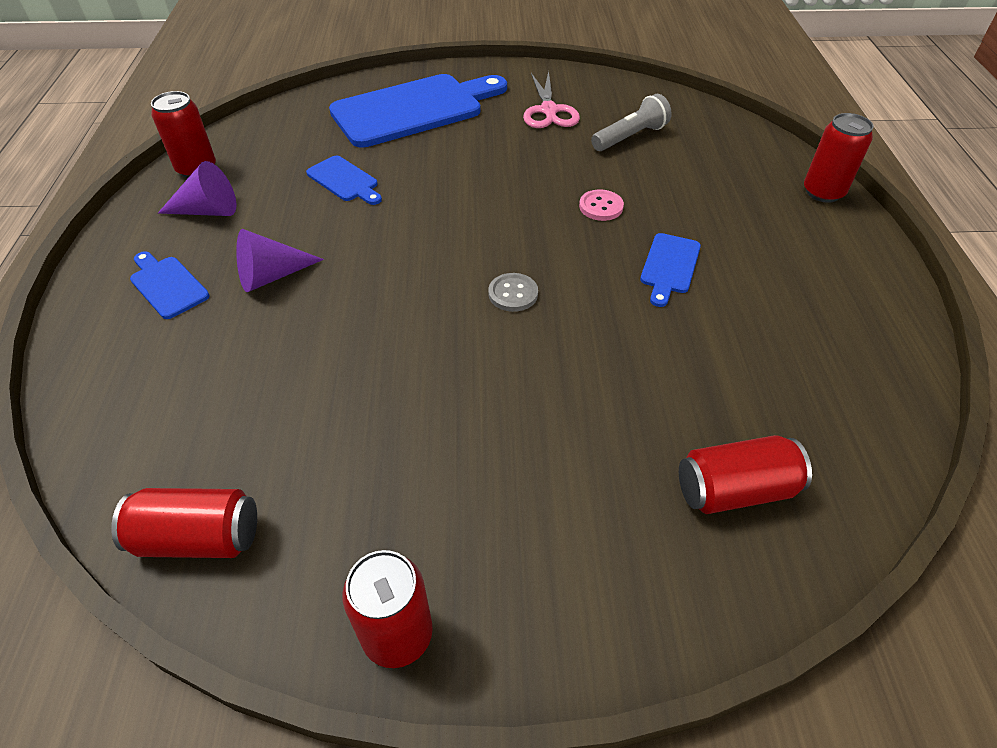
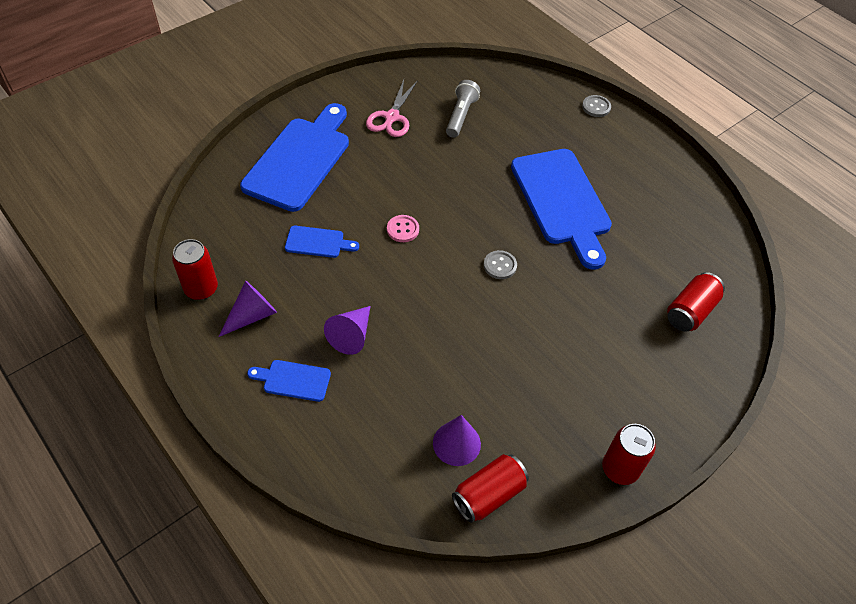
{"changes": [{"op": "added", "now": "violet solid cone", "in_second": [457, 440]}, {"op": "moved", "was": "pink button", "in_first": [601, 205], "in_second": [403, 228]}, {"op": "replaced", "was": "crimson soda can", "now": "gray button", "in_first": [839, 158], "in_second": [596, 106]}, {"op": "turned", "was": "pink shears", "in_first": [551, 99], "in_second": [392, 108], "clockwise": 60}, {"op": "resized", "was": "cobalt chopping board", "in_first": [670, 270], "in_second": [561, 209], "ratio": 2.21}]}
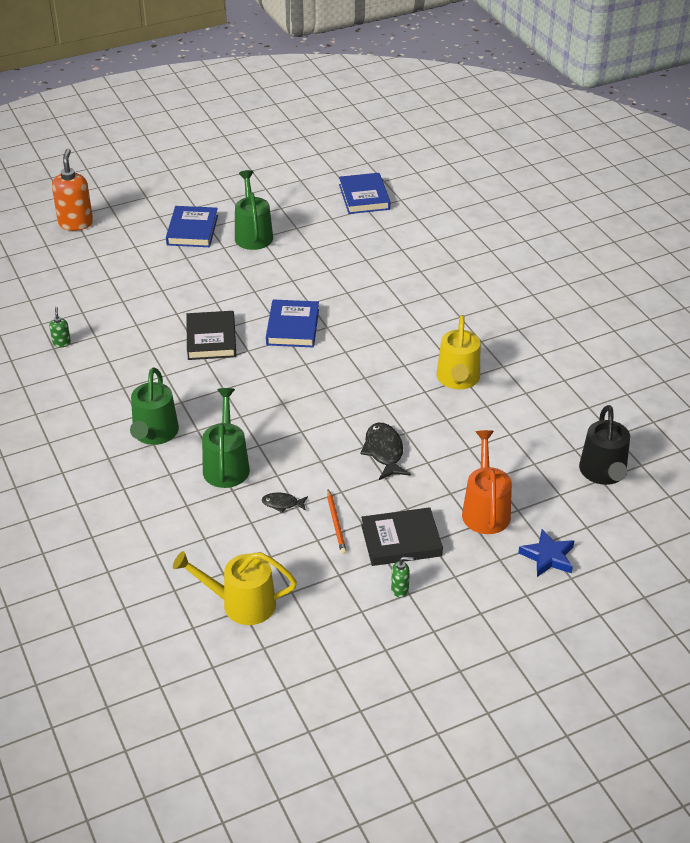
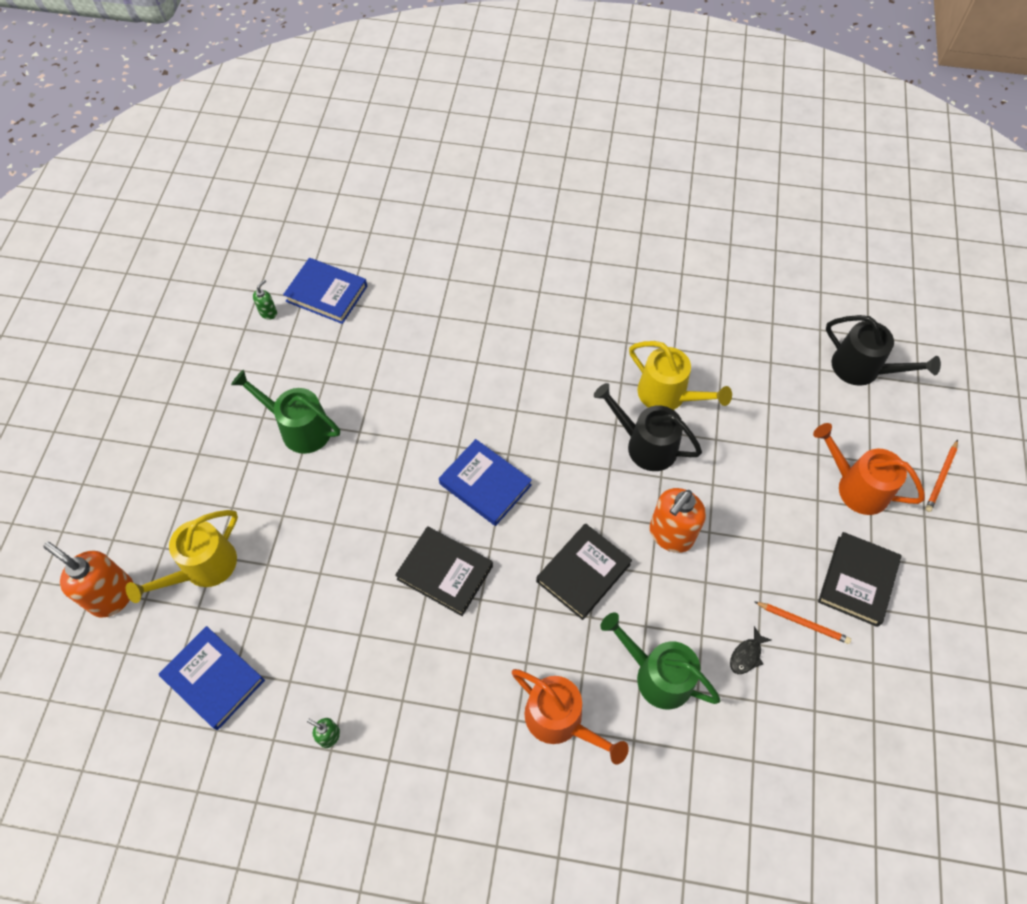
{"changes": [{"op": "removed", "was": "ebony fish figure", "in_first": [385, 451]}, {"op": "added", "now": "ebony hardback", "in_second": [584, 571]}, {"op": "added", "now": "ebony sprinkling can", "in_second": [648, 427]}, {"op": "added", "now": "bright orange pump bottle", "in_second": [678, 520]}, {"op": "moved", "was": "cobalt hardback", "in_first": [192, 226], "in_second": [212, 678]}, {"op": "moved", "was": "yellow sprinkling can", "in_first": [235, 588], "in_second": [182, 556]}, {"op": "moved", "was": "green pump bottle", "in_first": [402, 577], "in_second": [265, 299]}, {"op": "replaced", "was": "cobalt star shape", "now": "bright orange lead pencil", "in_first": [546, 553], "in_second": [941, 476]}, {"op": "recoloured", "was": "green sprinkling can", "now": "bright orange sprinkling can", "in_first": [154, 406], "in_second": [570, 717]}]}
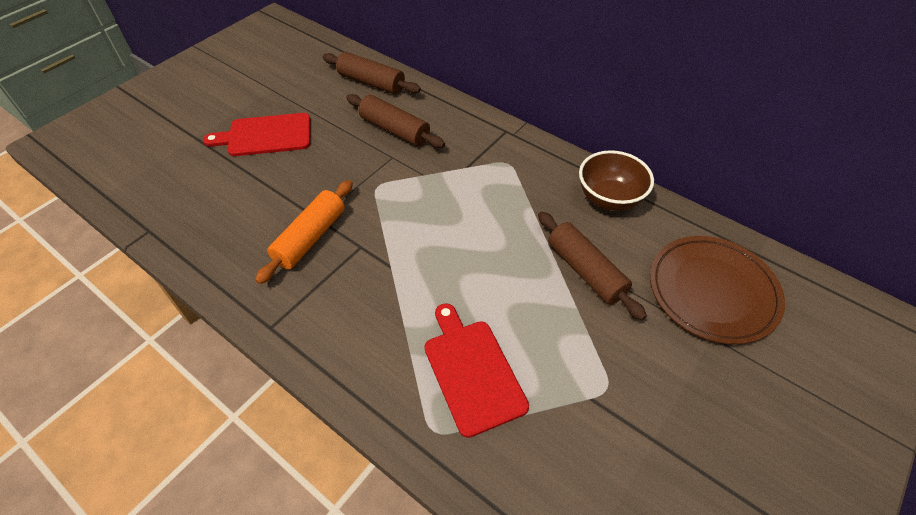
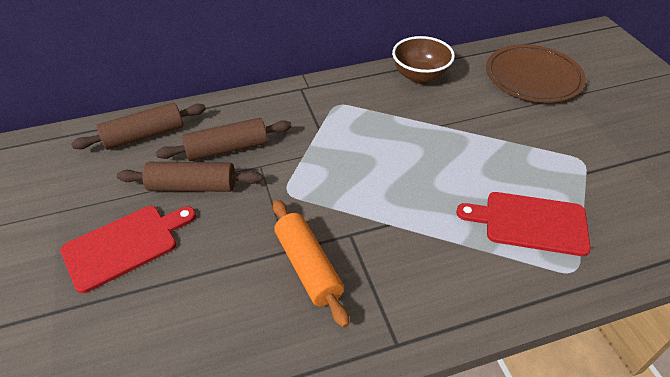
{"changes": [{"op": "moved", "was": "brown rolling pin", "in_first": [592, 265], "in_second": [190, 177]}, {"op": "turned", "was": "crimson chopping board", "in_first": [256, 134], "in_second": [128, 249], "clockwise": -150}]}
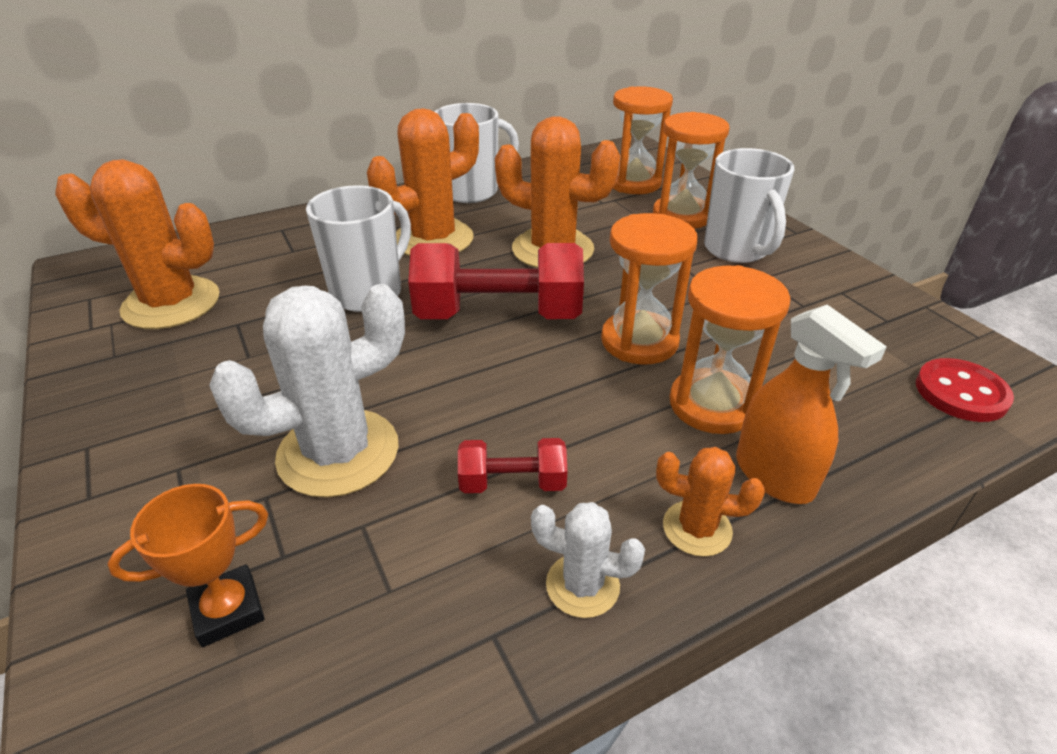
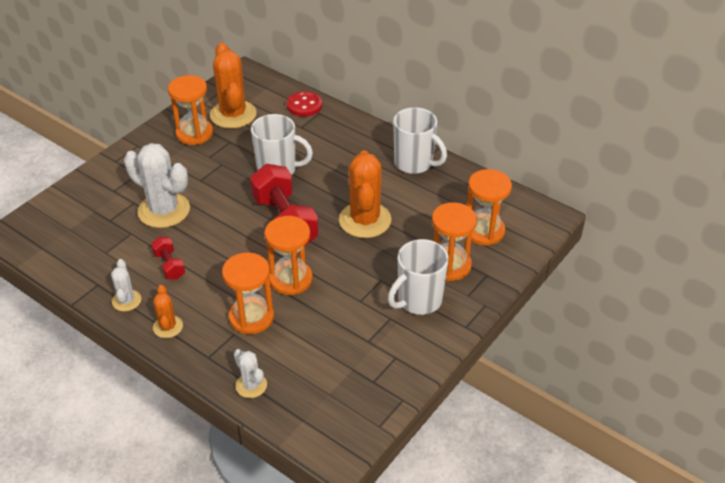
{"changes": [{"op": "removed", "was": "bright orange trophy", "in_first": [188, 565]}, {"op": "removed", "was": "bright orange saguaro cactus", "in_first": [423, 182]}, {"op": "removed", "was": "bright orange sprayer", "in_first": [811, 404]}, {"op": "added", "now": "bright orange hourglass", "in_second": [190, 110]}, {"op": "added", "now": "white saguaro cactus", "in_second": [250, 373]}, {"op": "moved", "was": "crimson button", "in_first": [965, 390], "in_second": [304, 104]}]}
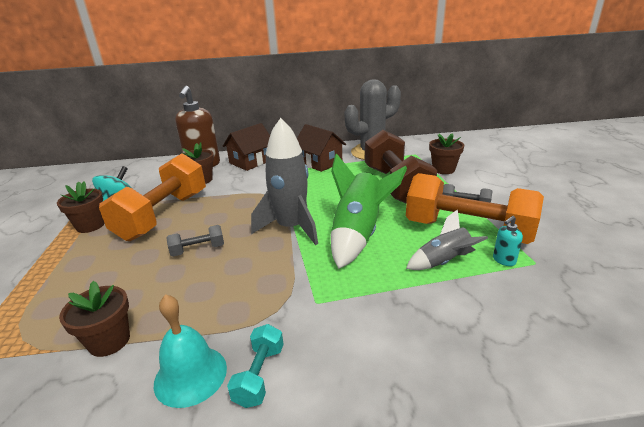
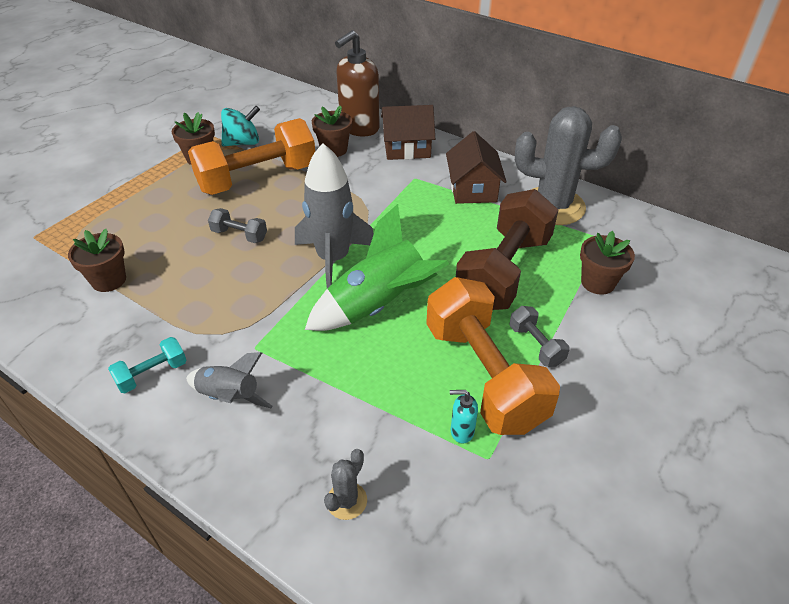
{"changes": [{"op": "removed", "was": "aqua hand bell", "in_first": [190, 351]}, {"op": "added", "now": "gray saguaro cactus", "in_second": [345, 484]}, {"op": "moved", "was": "gray toy rocket", "in_first": [447, 239], "in_second": [229, 380]}]}
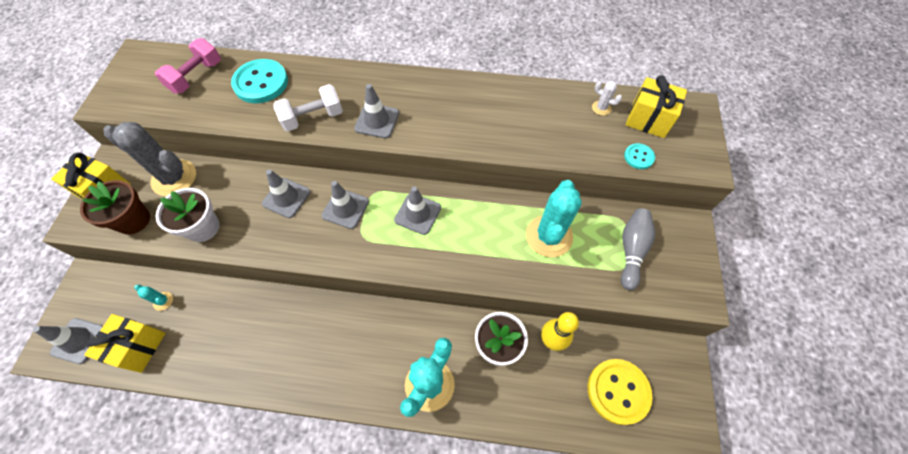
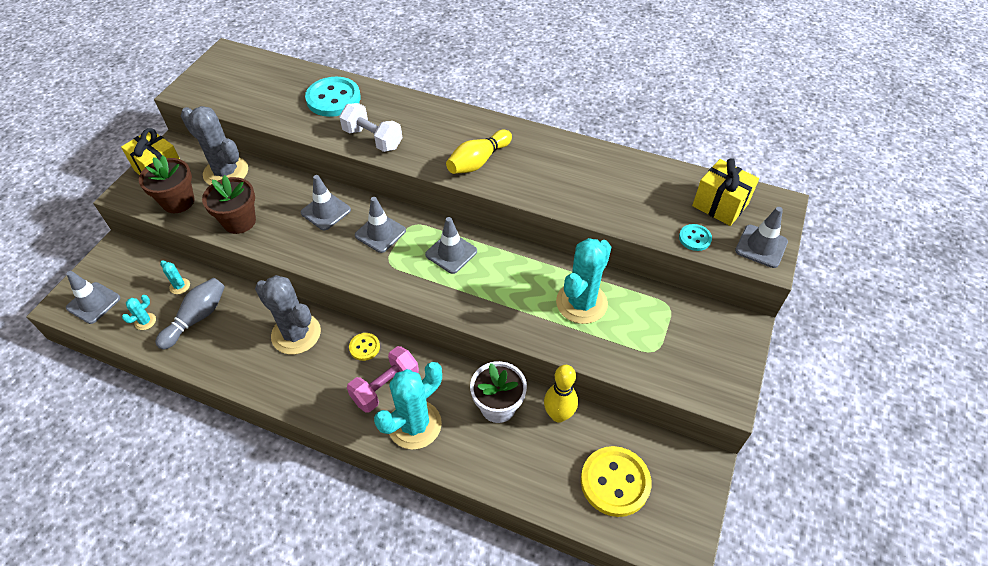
{"changes": [{"op": "removed", "was": "white saguaro cactus", "in_first": [607, 98]}, {"op": "added", "now": "gray saguaro cactus", "in_second": [288, 315]}, {"op": "added", "now": "yellow button", "in_second": [364, 347]}, {"op": "added", "now": "yellow skittle", "in_second": [479, 152]}, {"op": "moved", "was": "pink hand weight", "in_first": [188, 66], "in_second": [383, 379]}, {"op": "moved", "was": "gray safety cone", "in_first": [376, 111], "in_second": [761, 237]}, {"op": "moved", "was": "gray skittle", "in_first": [638, 249], "in_second": [190, 314]}, {"op": "replaced", "was": "yellow wrapped gift", "now": "aqua saguaro cactus", "in_first": [124, 343], "in_second": [139, 312]}, {"op": "recoloured", "was": "white potted plant", "now": "brown potted plant", "in_first": [188, 215], "in_second": [229, 204]}, {"op": "turned", "was": "white hand weight", "in_first": [308, 108], "in_second": [370, 127], "clockwise": 45}]}
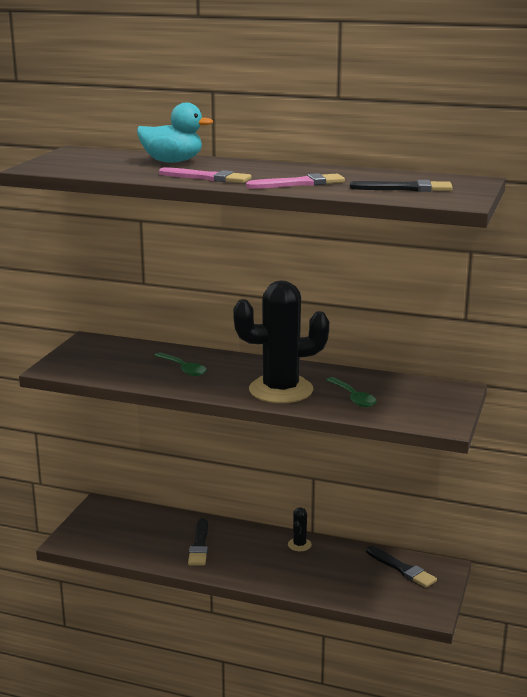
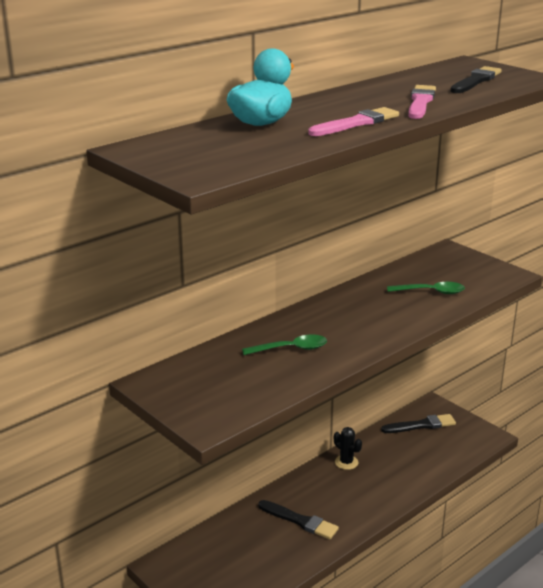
{"changes": [{"op": "removed", "was": "ebony saguaro cactus", "in_first": [281, 341]}]}
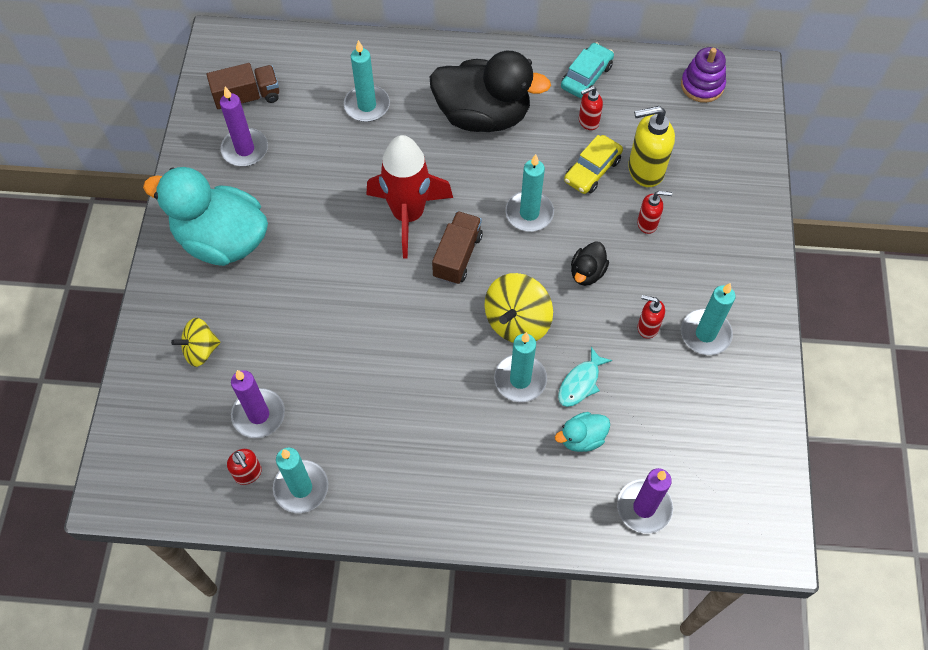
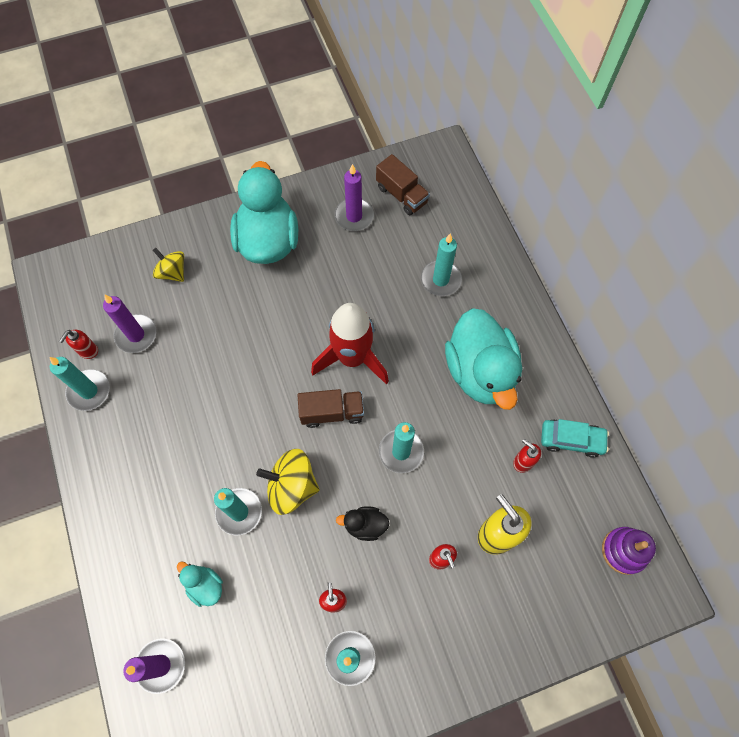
{"changes": [{"op": "removed", "was": "aqua fish figure", "in_first": [585, 377]}, {"op": "removed", "was": "yellow automobile", "in_first": [593, 164]}, {"op": "recoloured", "was": "ebony rubber duck", "now": "aqua rubber duck", "in_first": [490, 91], "in_second": [483, 359]}]}
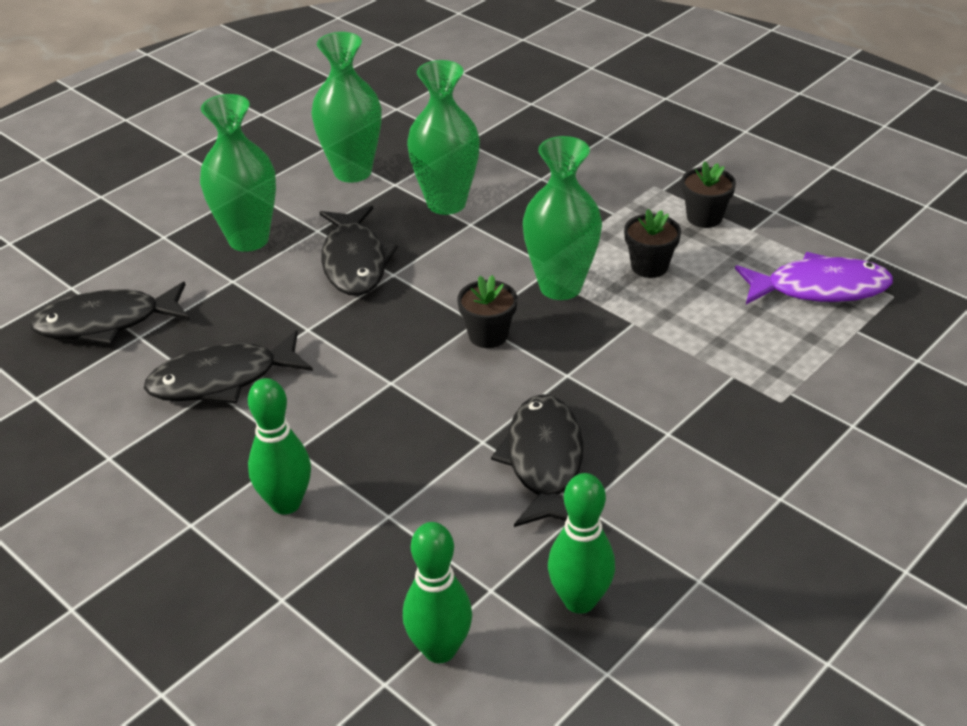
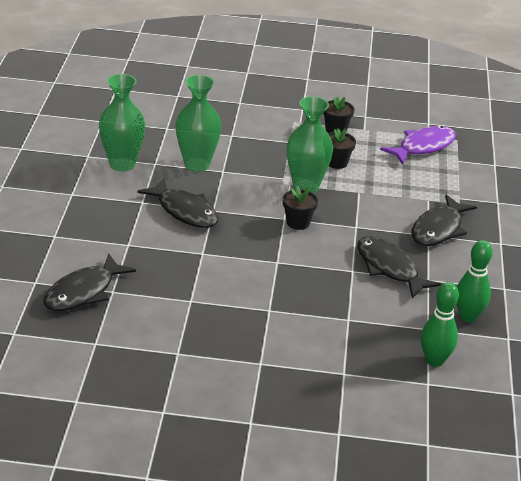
{"changes": [{"op": "removed", "was": "green tall vase", "in_first": [238, 173]}, {"op": "removed", "was": "green skittle", "in_first": [279, 446]}, {"op": "moved", "was": "ebony fish figure", "in_first": [228, 366], "in_second": [444, 220]}]}
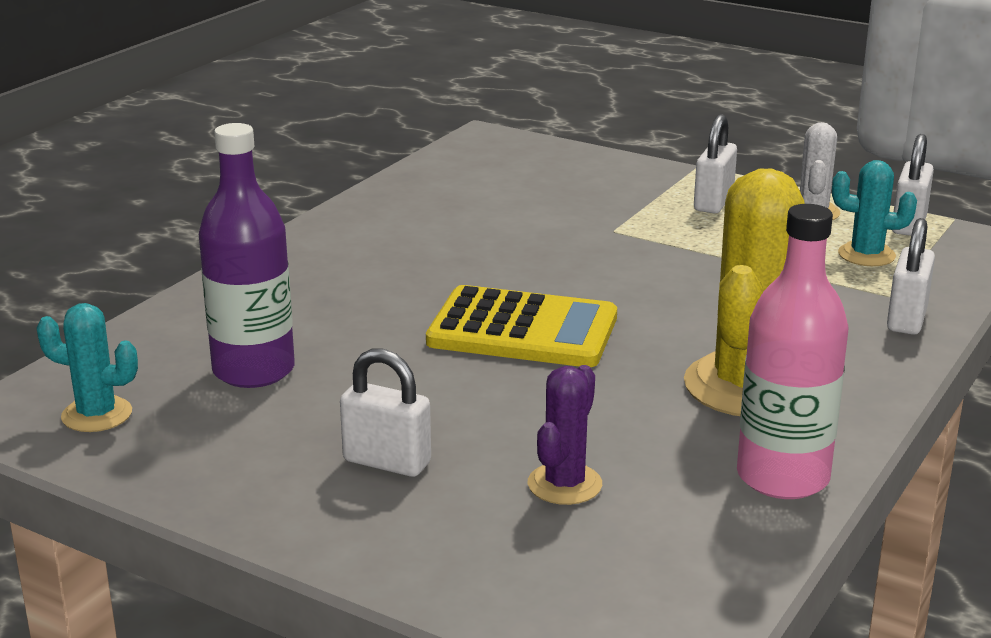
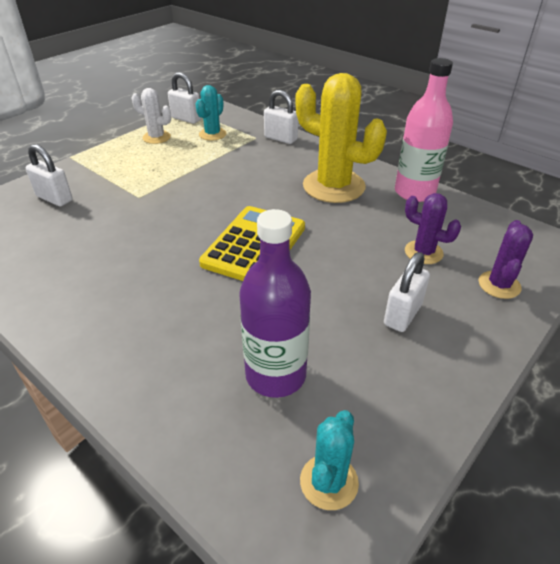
{"changes": [{"op": "added", "now": "violet saguaro cactus", "in_second": [506, 259]}, {"op": "moved", "was": "white small lock", "in_first": [715, 163], "in_second": [49, 175]}]}
